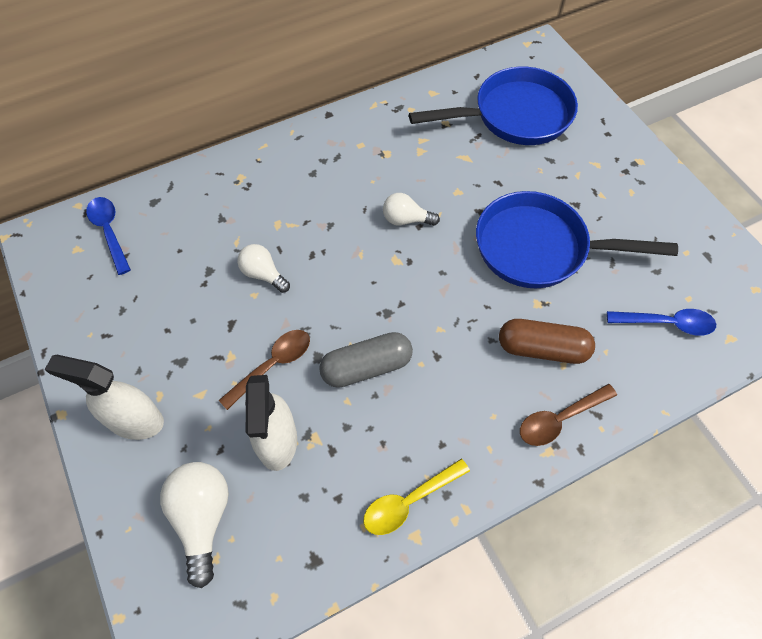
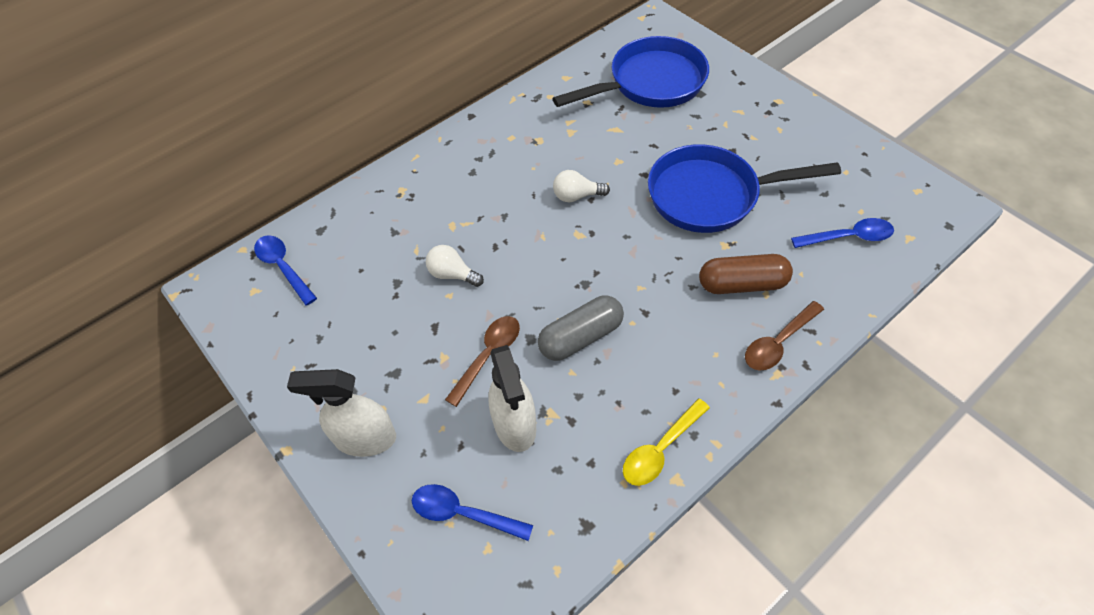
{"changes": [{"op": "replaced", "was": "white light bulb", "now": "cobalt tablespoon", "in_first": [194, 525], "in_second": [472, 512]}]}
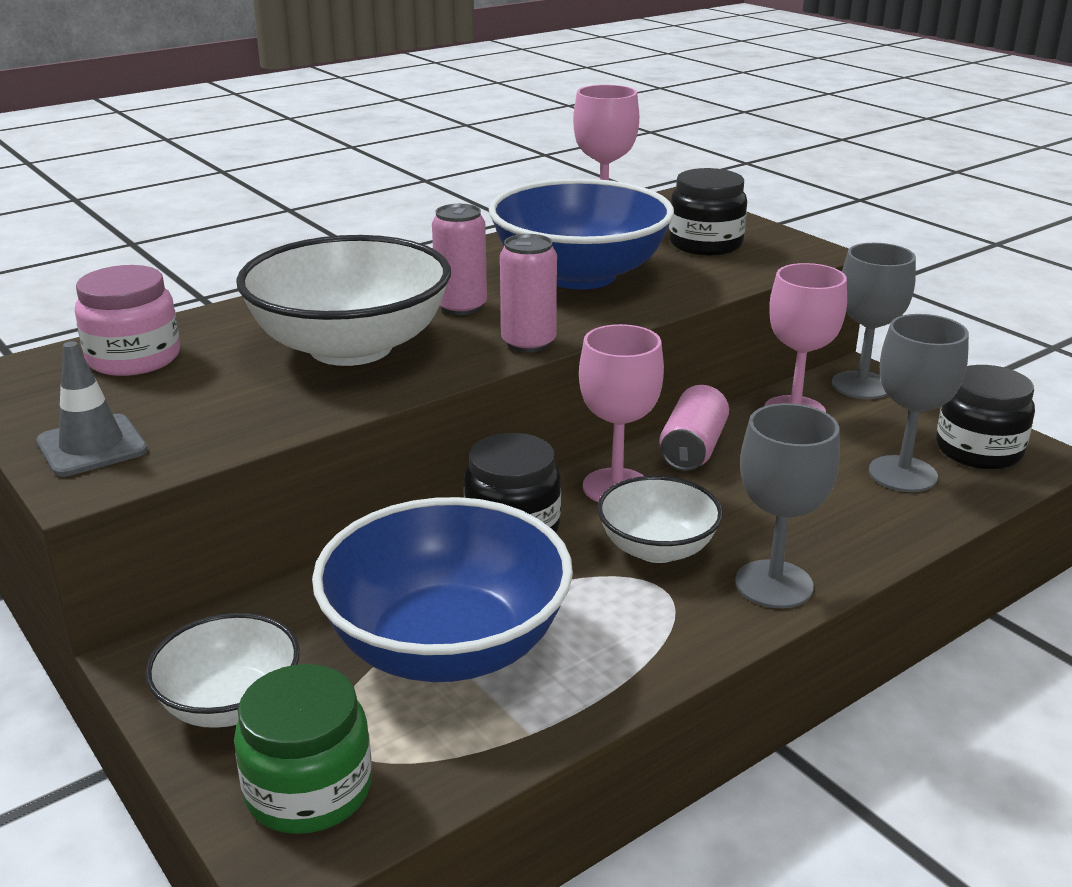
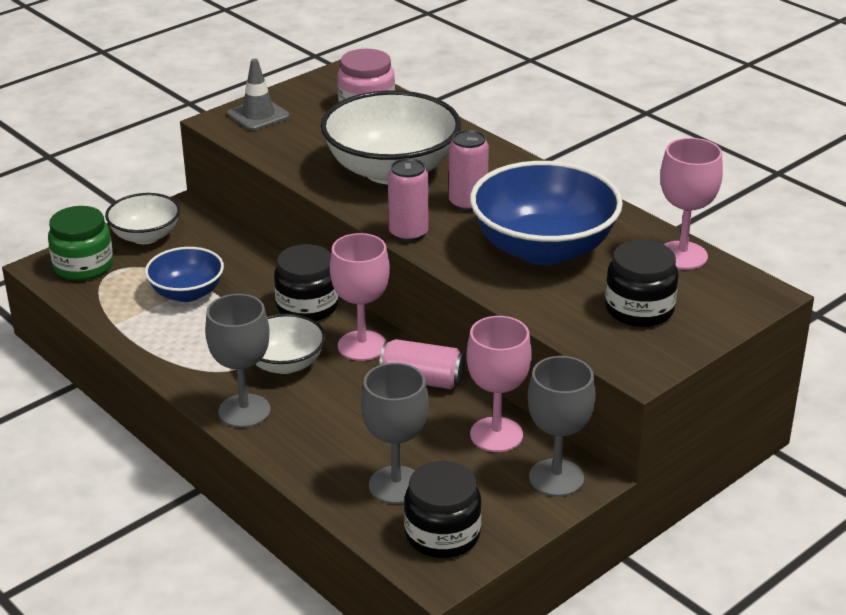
{"changes": [{"op": "resized", "was": "cobalt serving bowl", "in_first": [442, 589], "in_second": [184, 274], "ratio": 0.55}]}
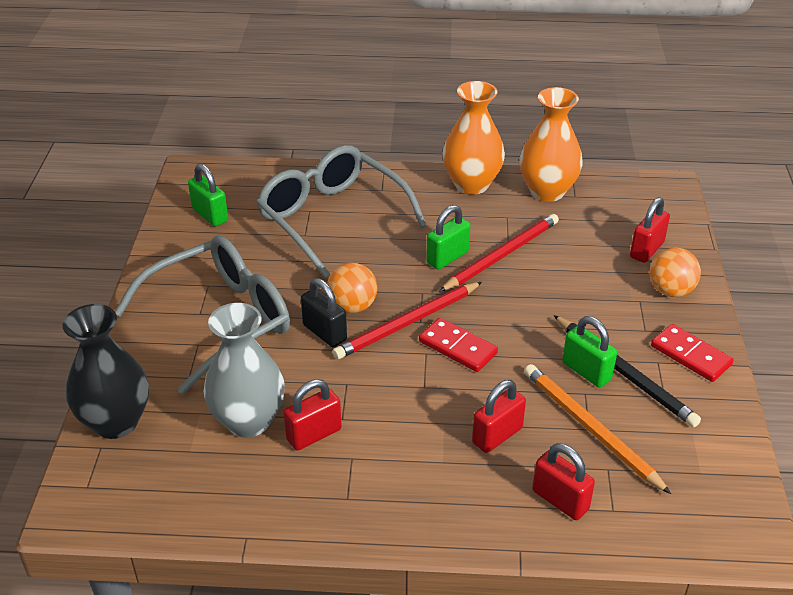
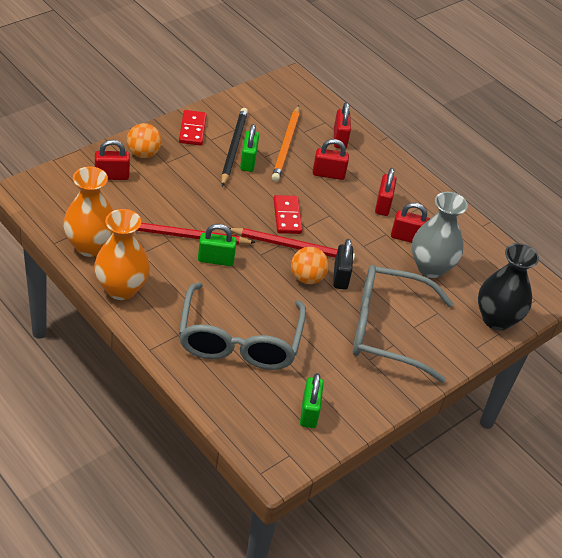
{"changes": [{"op": "added", "now": "crimson small lock", "in_second": [386, 192]}]}
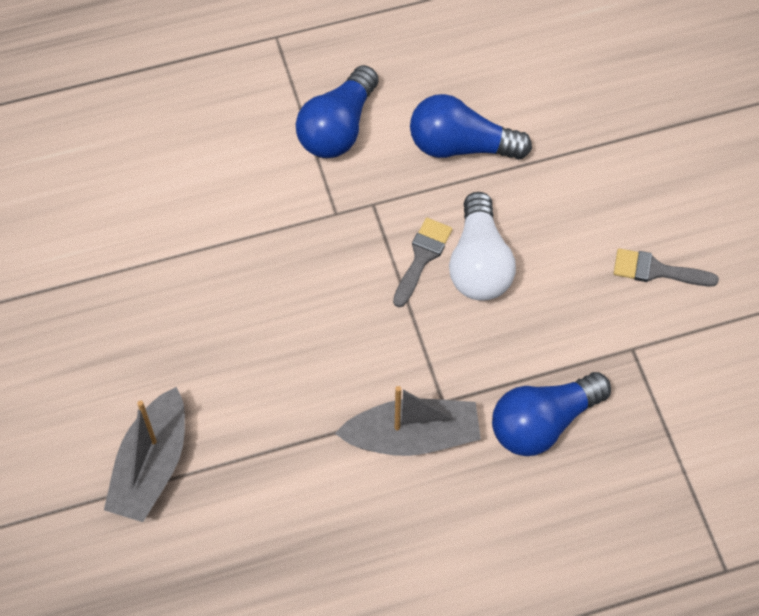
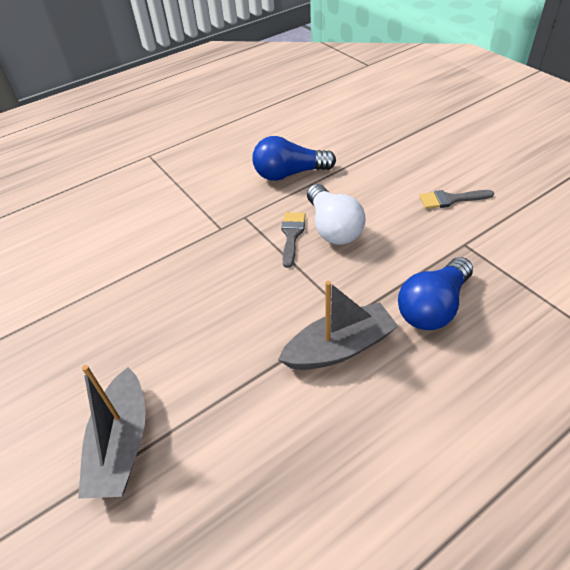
{"changes": [{"op": "removed", "was": "cobalt light bulb", "in_first": [337, 111]}]}
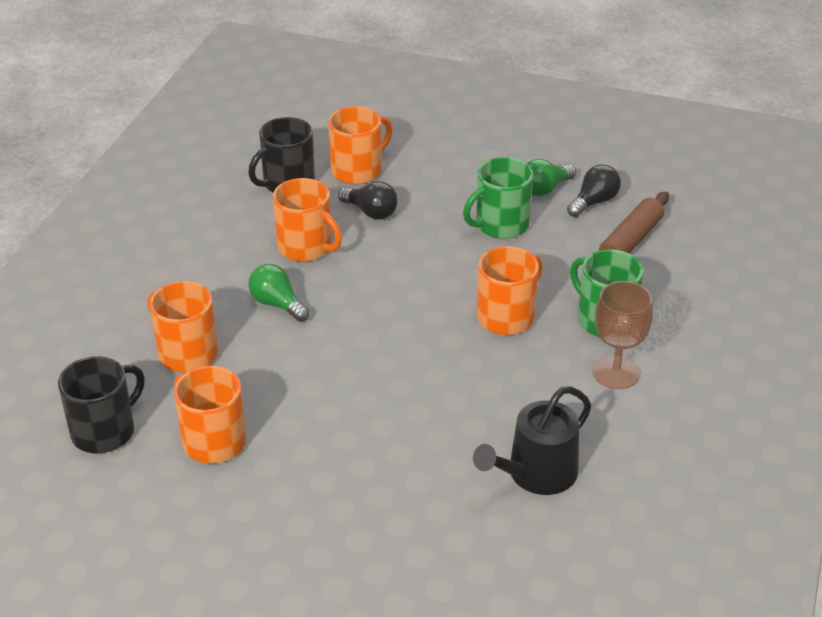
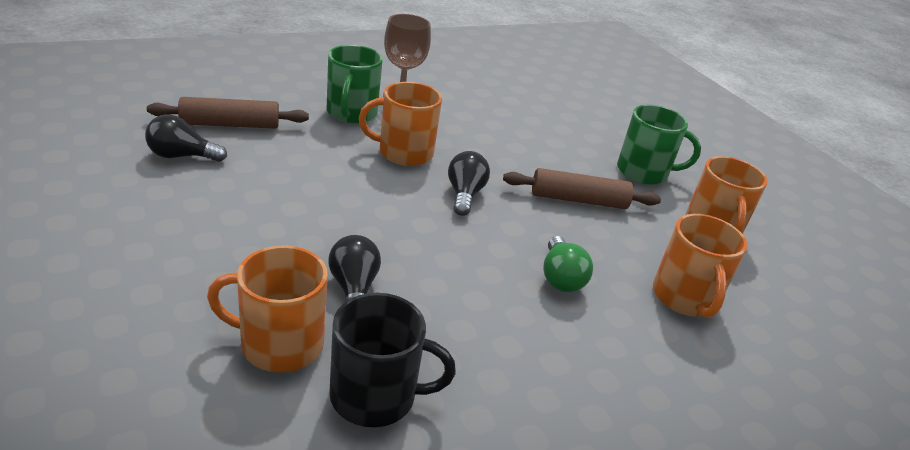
{"changes": [{"op": "removed", "was": "ebony tea mug", "in_first": [101, 404]}, {"op": "removed", "was": "bright orange tea mug", "in_first": [307, 220]}, {"op": "removed", "was": "ebony sprinkling can", "in_first": [532, 440]}, {"op": "removed", "was": "green light bulb", "in_first": [551, 177]}, {"op": "added", "now": "ebony light bulb", "in_second": [469, 183]}, {"op": "added", "now": "brown rolling pin", "in_second": [582, 188]}, {"op": "moved", "was": "green tea mug", "in_first": [498, 198], "in_second": [659, 145]}]}
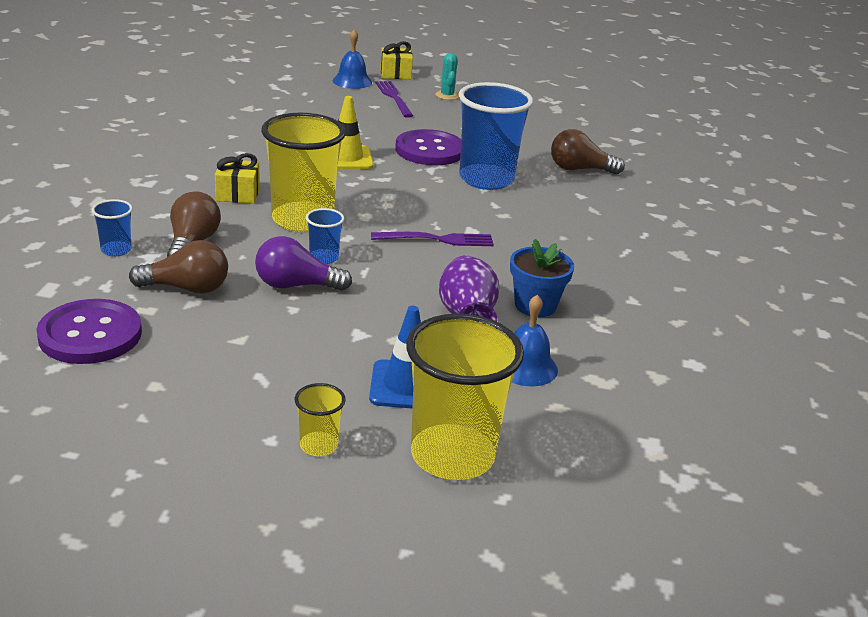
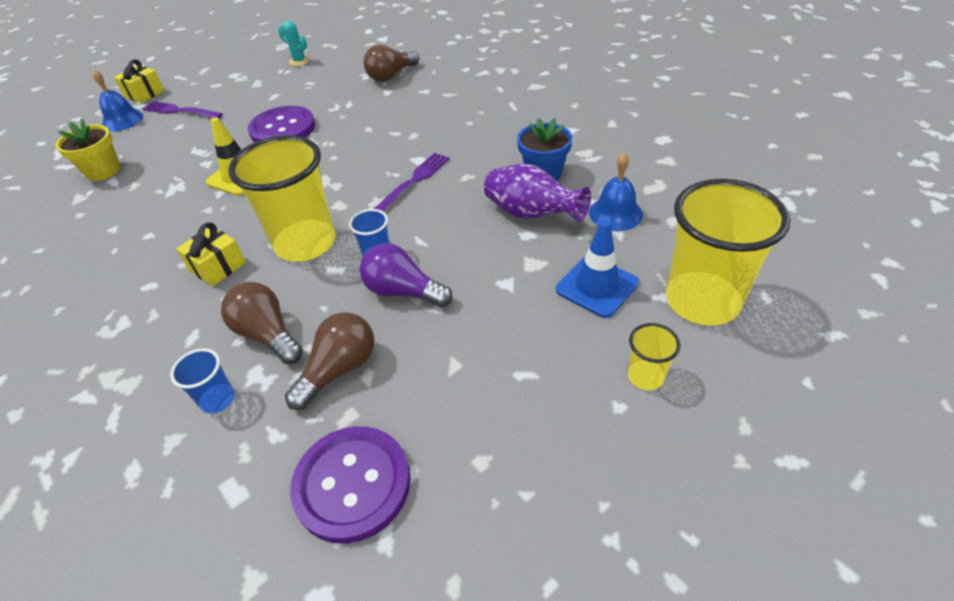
{"changes": [{"op": "removed", "was": "cobalt tumbler", "in_first": [496, 136]}, {"op": "added", "now": "yellow potted plant", "in_second": [87, 150]}, {"op": "moved", "was": "aqua saguaro cactus", "in_first": [447, 76], "in_second": [294, 43]}, {"op": "turned", "was": "violet light bulb", "in_first": [303, 263], "in_second": [406, 275], "clockwise": 75}]}
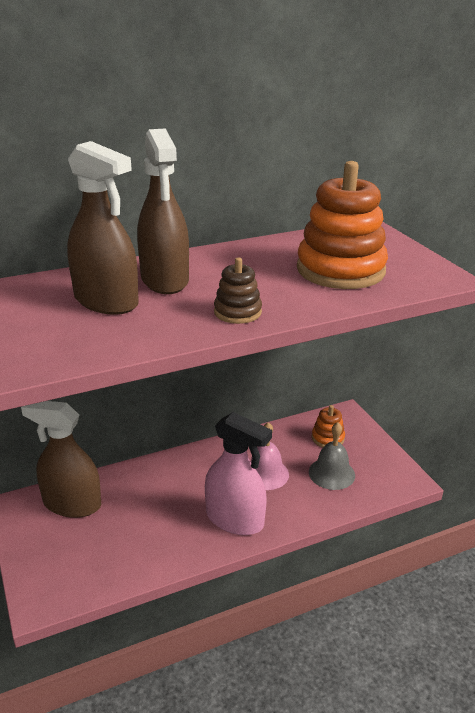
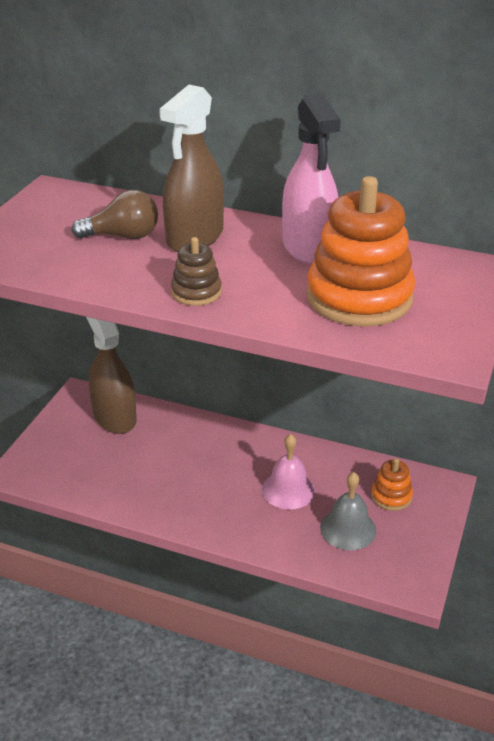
{"changes": [{"op": "moved", "was": "pink sprayer", "in_first": [238, 473], "in_second": [311, 179]}, {"op": "replaced", "was": "brown sprayer", "now": "brown light bulb", "in_first": [103, 228], "in_second": [115, 214]}]}
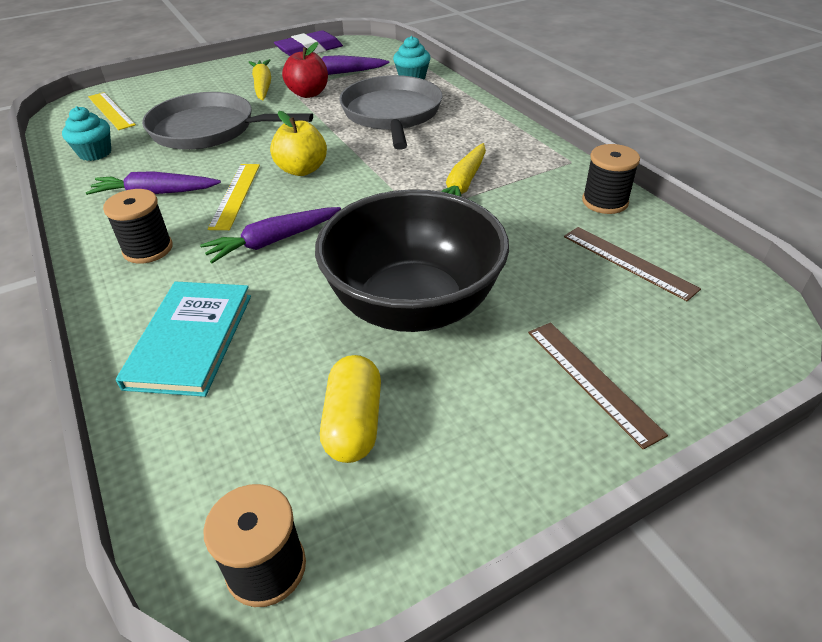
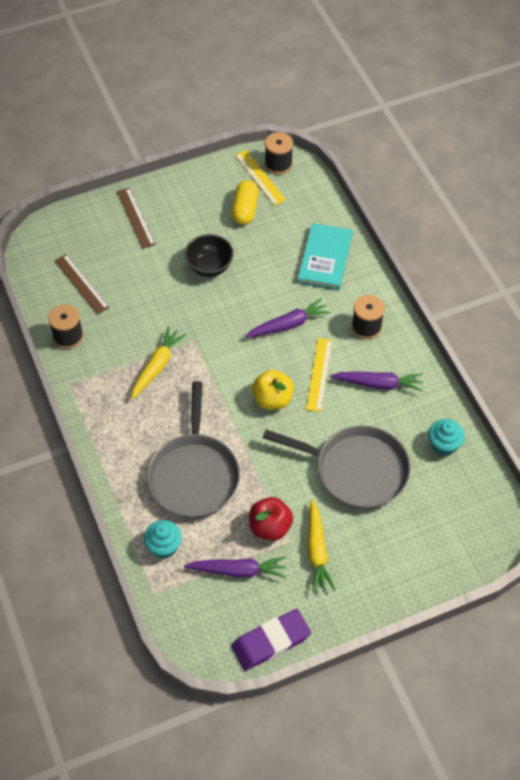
{"changes": [{"op": "moved", "was": "yellow straightedge", "in_first": [112, 111], "in_second": [260, 178]}, {"op": "resized", "was": "ebony serving bowl", "in_first": [412, 260], "in_second": [209, 255], "ratio": 0.51}]}
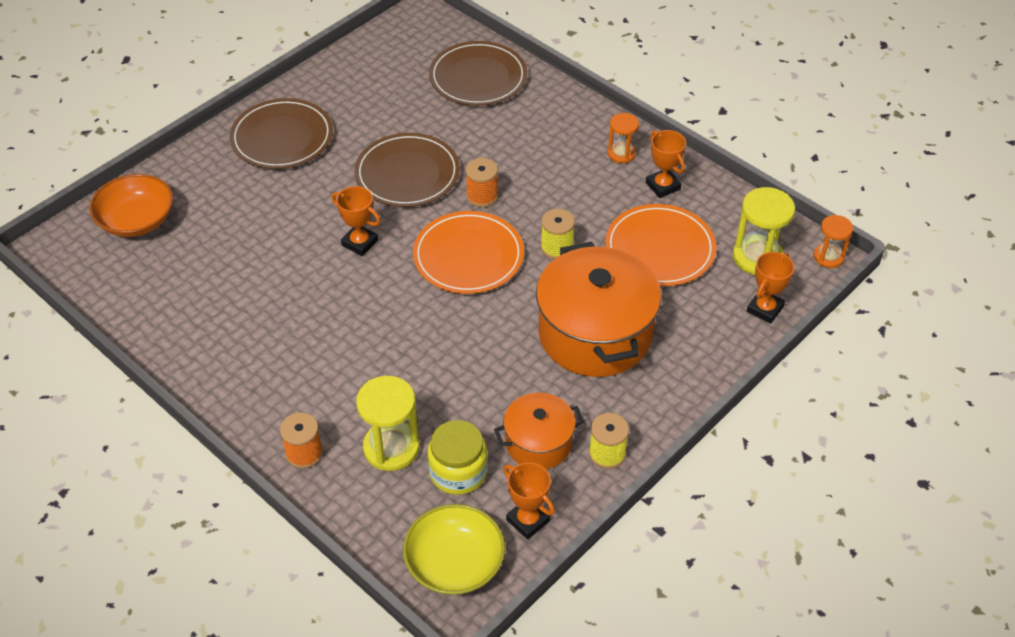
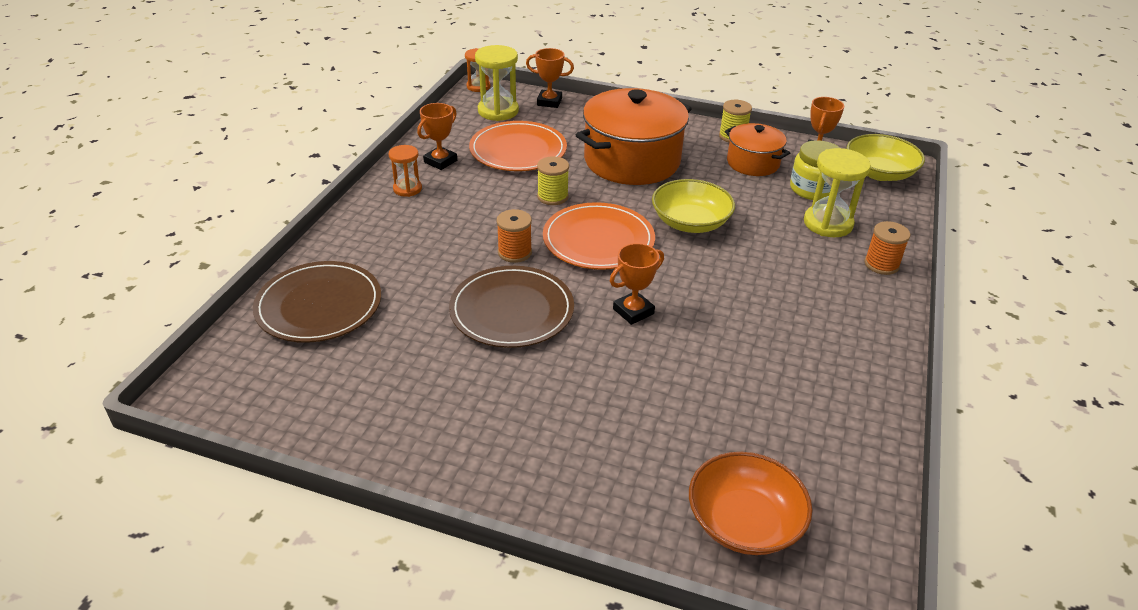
{"changes": [{"op": "removed", "was": "brown flat dish", "in_first": [281, 133]}, {"op": "added", "now": "yellow serving bowl", "in_second": [693, 206]}, {"op": "turned", "was": "bright orange trophy", "in_first": [356, 221], "in_second": [637, 284], "clockwise": 45}]}
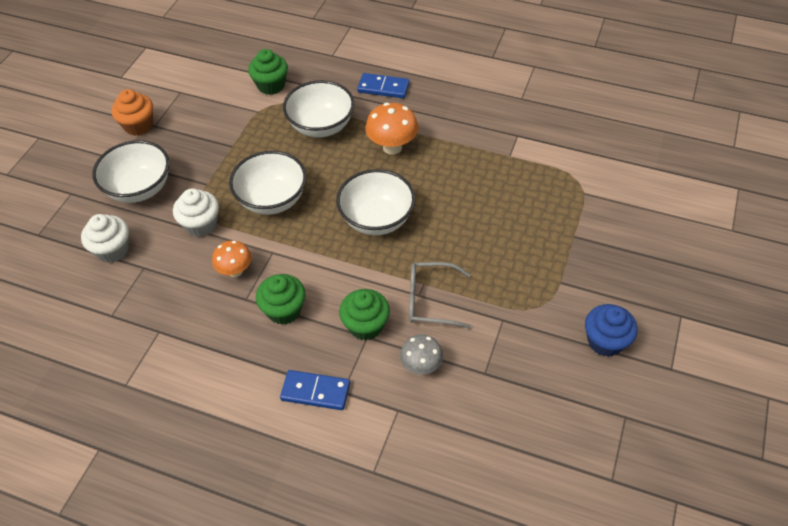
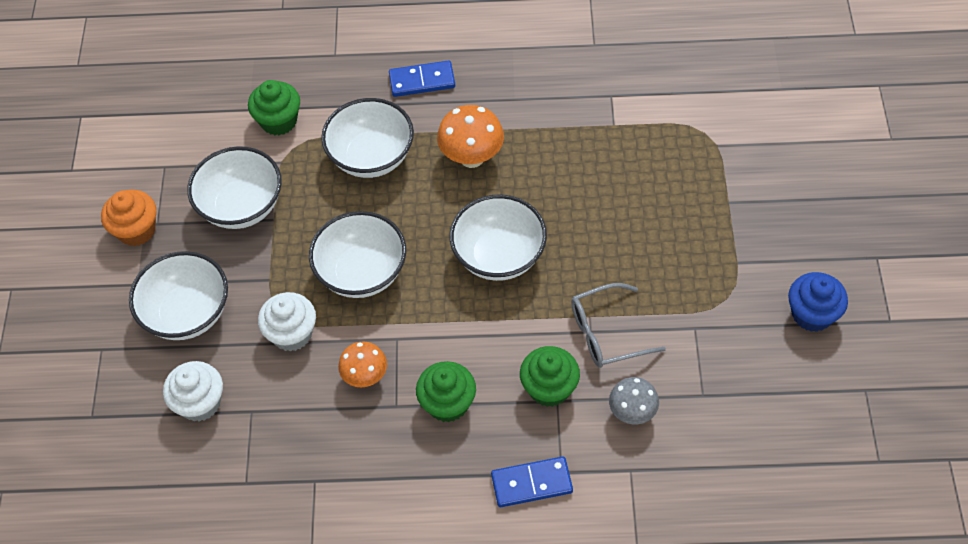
{"changes": [{"op": "added", "now": "white serving bowl", "in_second": [234, 187]}]}
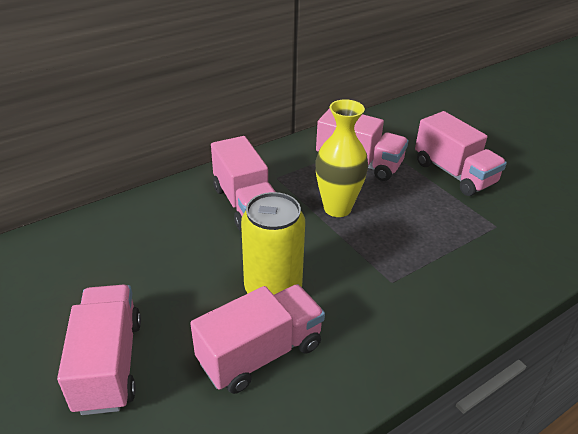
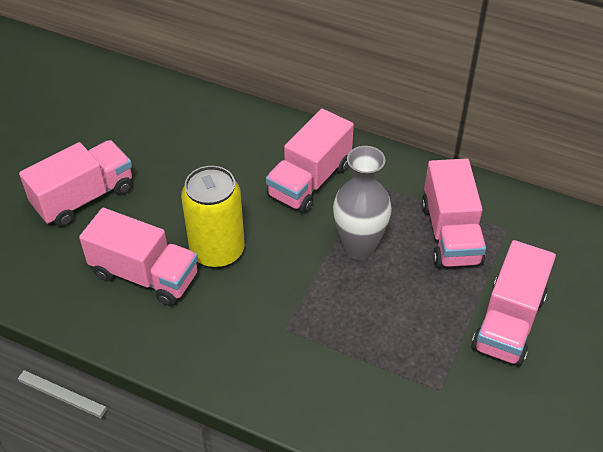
{"changes": [{"op": "recoloured", "was": "yellow tall vase", "now": "gray tall vase", "in_first": [341, 158], "in_second": [362, 203]}]}
